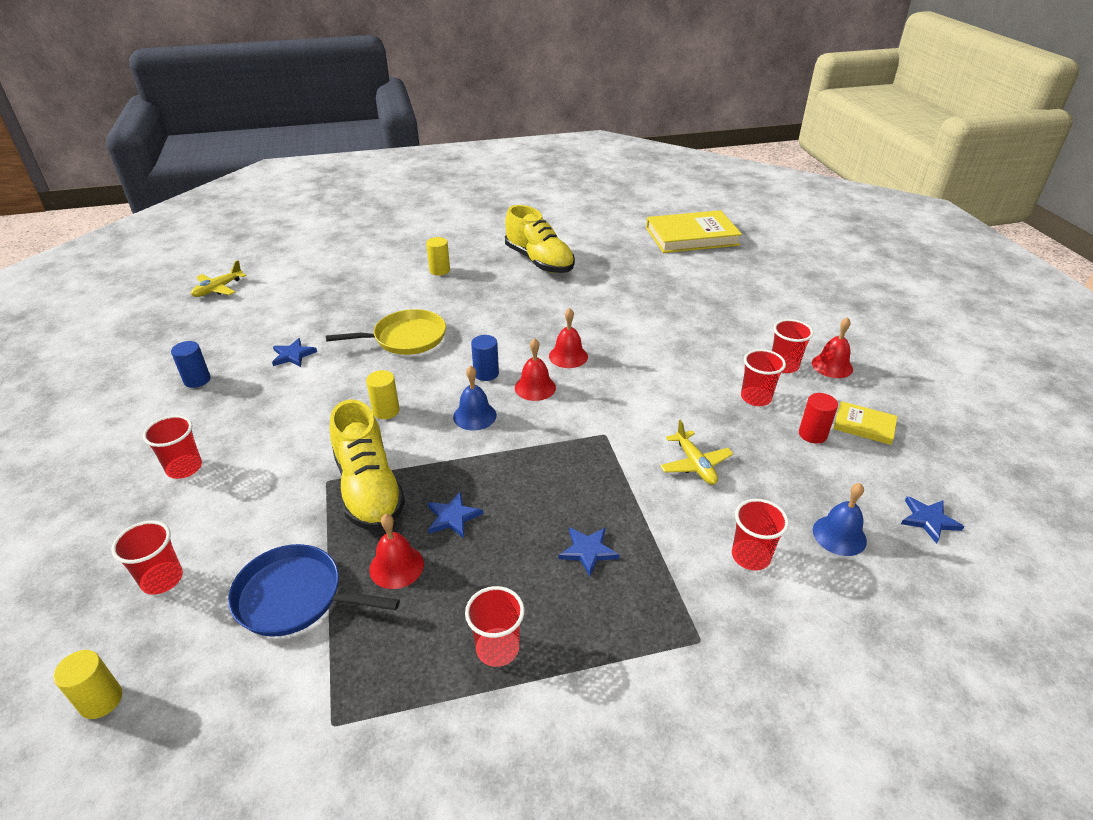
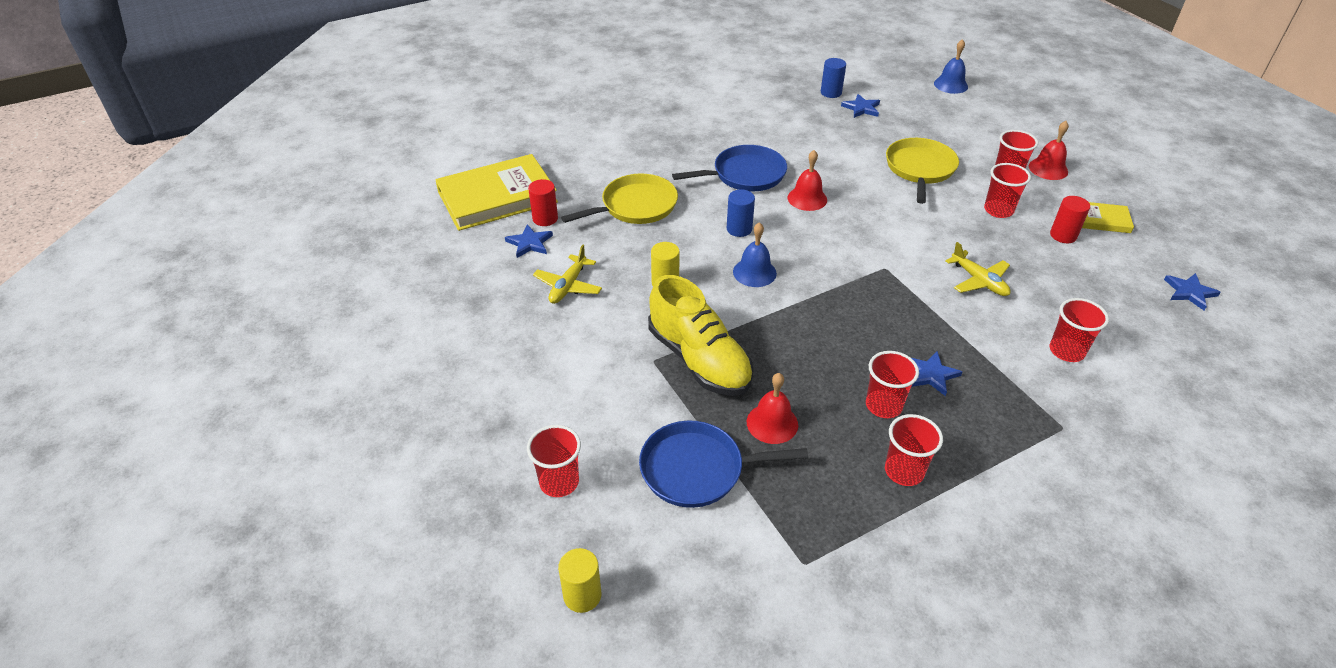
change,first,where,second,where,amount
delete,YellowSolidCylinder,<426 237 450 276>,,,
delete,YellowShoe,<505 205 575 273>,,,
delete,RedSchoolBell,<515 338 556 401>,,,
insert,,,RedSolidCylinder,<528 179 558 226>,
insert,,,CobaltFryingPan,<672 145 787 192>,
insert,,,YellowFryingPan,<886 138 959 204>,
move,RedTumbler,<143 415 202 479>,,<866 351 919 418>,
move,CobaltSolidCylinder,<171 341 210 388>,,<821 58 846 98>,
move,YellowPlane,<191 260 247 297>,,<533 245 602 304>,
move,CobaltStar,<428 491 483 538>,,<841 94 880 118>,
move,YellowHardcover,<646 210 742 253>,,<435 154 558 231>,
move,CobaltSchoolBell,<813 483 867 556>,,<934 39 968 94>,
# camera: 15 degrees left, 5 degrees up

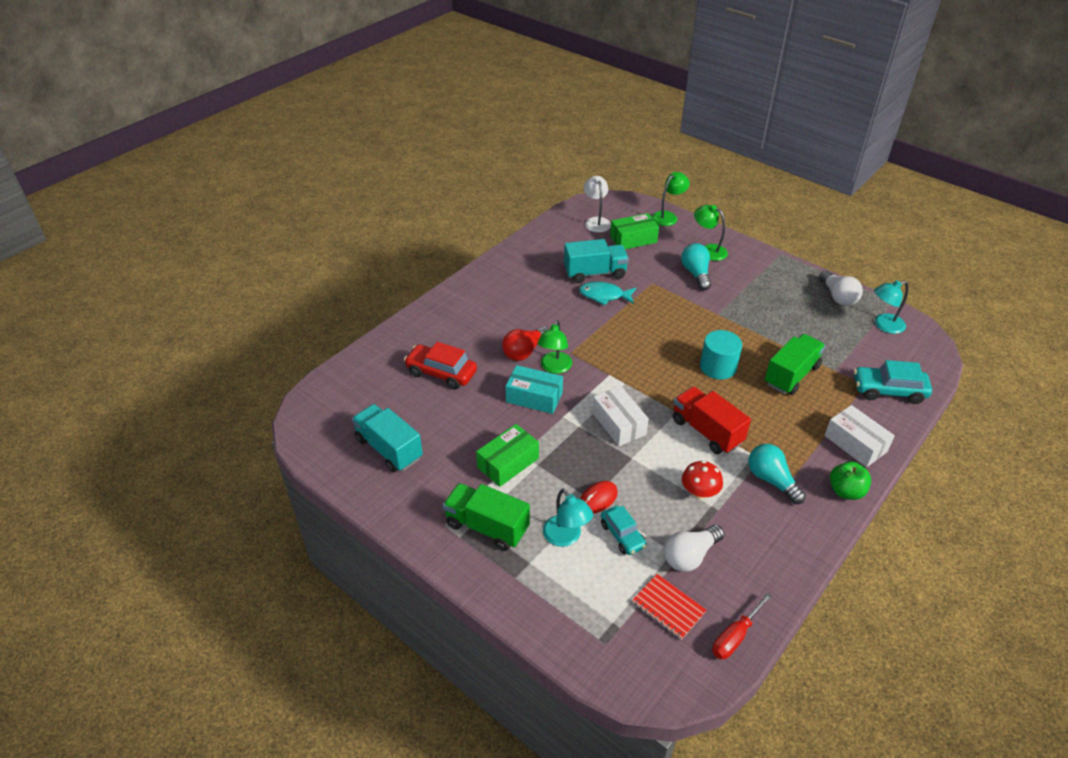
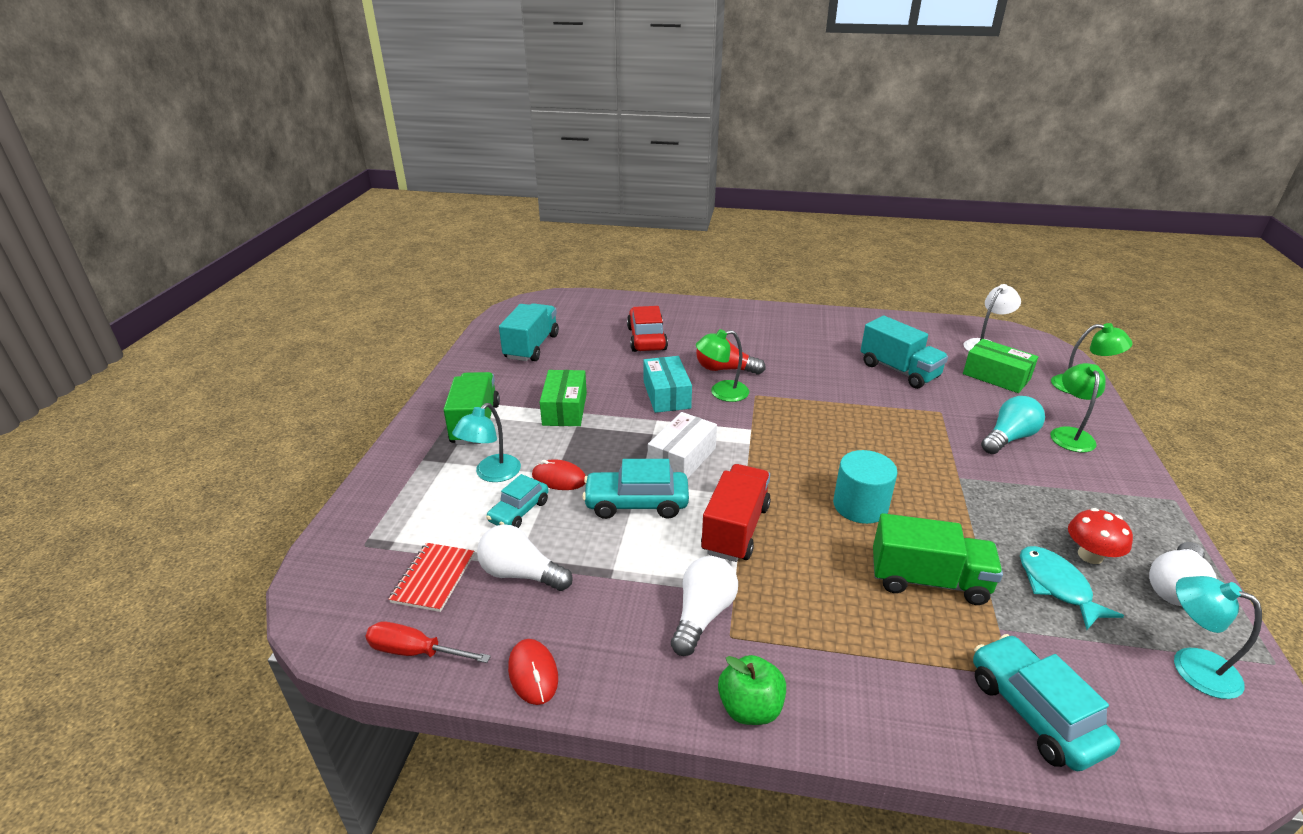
change,first,where,second,where,amount
delete,PureWhiteBox,<824 405 895 467>,,,
insert,,,RedPcMouse,<508 639 558 705>,
insert,,,TurquoiseCar,<582 459 689 519>,
move,TurquoiseToyFish,<579 282 636 305>,,<1020 546 1124 630>,
move,RedToadstool,<682 460 723 499>,,<1068 508 1133 564>,
recolor,TurquoiseLightbulb,<748 444 806 504>,PureWhiteLightbulb,<671 556 738 656>,
rotate,EmeraldBox,<476 424 539 487>,,<540 370 587 426>,75 degrees clockwise
# camera: 60 degrees right, 10 degrees down

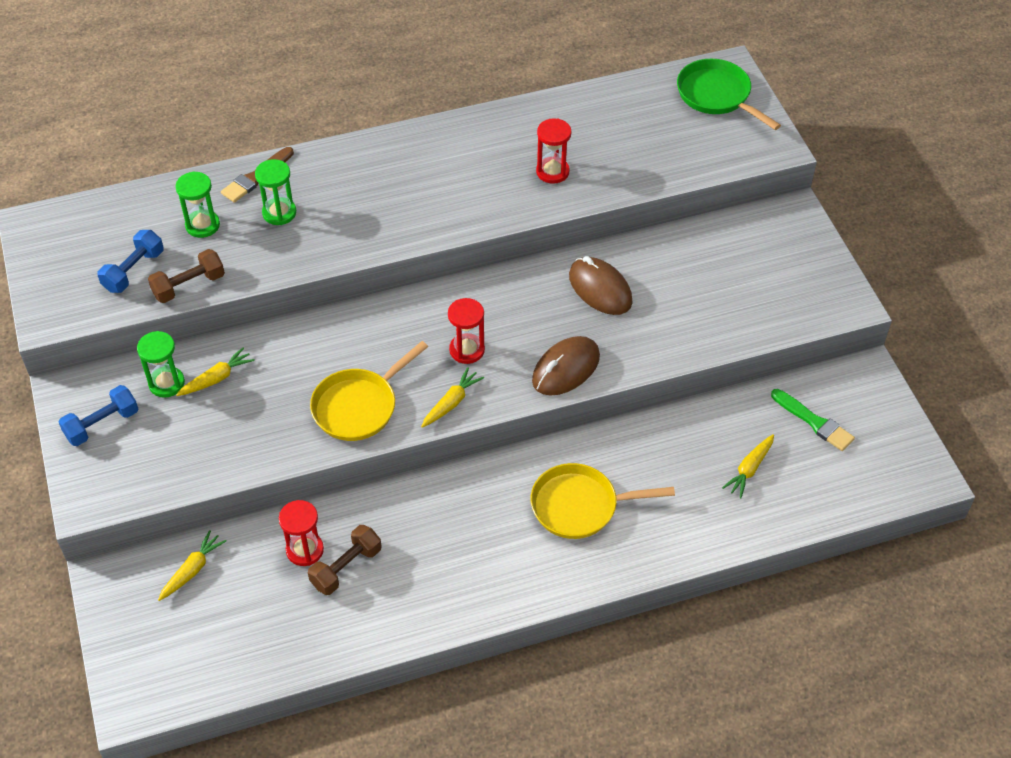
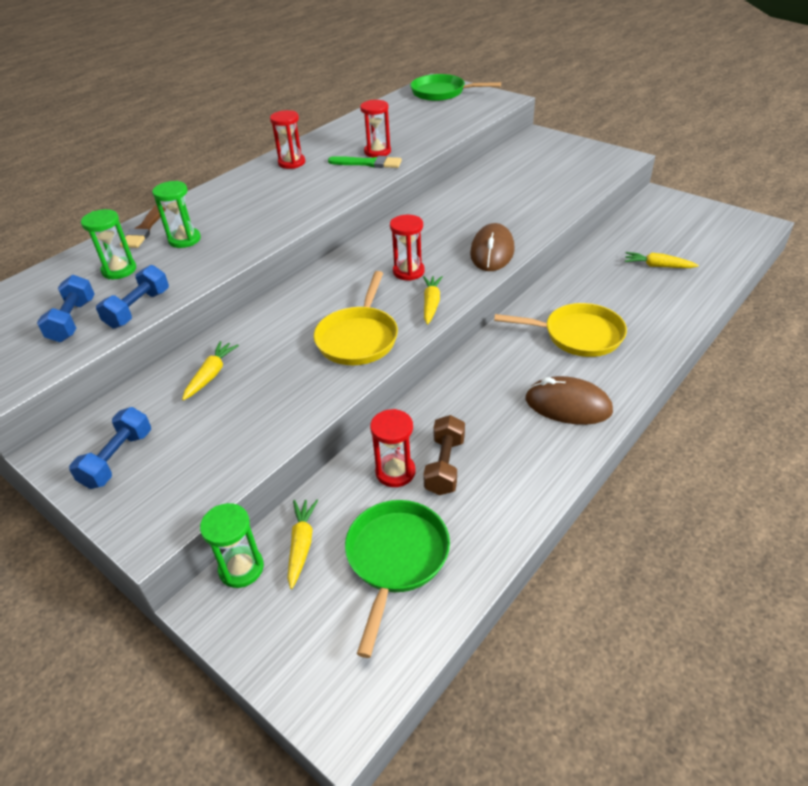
change,first,where,second,where,amount
insert,,,RedHourglass,<270 110 305 169>,
insert,,,EmeraldFryingPan,<345 500 450 658>,
move,EmeraldHourglass,<137 331 185 398>,,<200 503 264 588>,
move,BrownPcMouse,<569 256 632 315>,,<525 376 613 425>,
move,EmeraldPaintbrush,<771 389 855 451>,,<328 156 402 168>,
recolor,BrownFreeWeight,<148 249 225 303>,CobaltFreeWeight,<96 265 169 329>,
rotate,YellowFryingPan,<531 463 675 539>,,<494 303 627 357>,135 degrees counterclockwise
rotate,YellowRootVegetable,<722 434 774 498>,,<625 252 699 268>,105 degrees clockwise
# camera: 30 degrees left, 10 degrees down

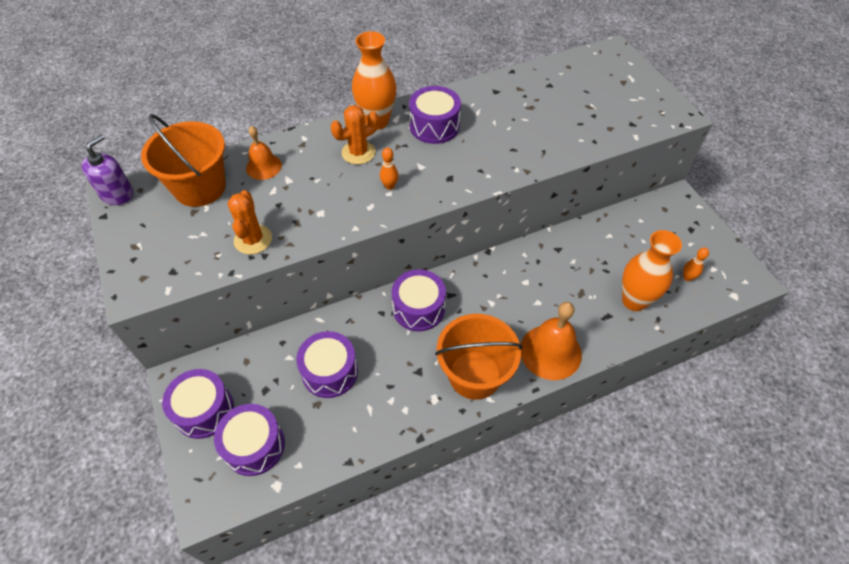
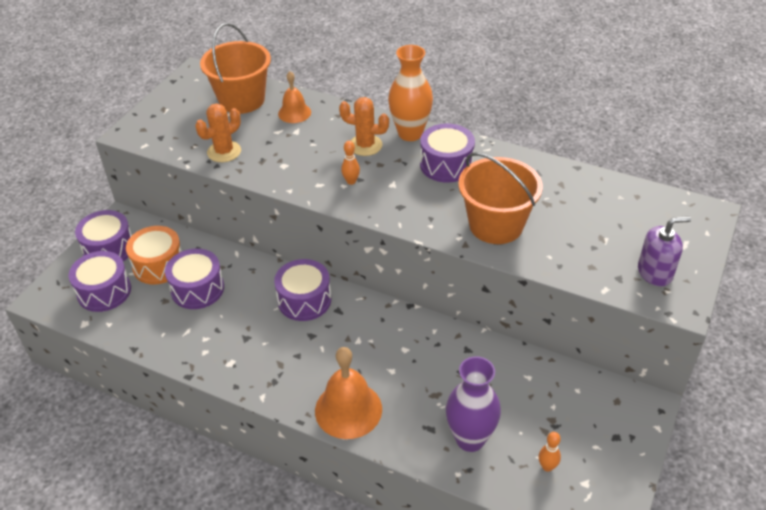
change,first,where,second,where,amount
insert,,,BrightOrangeDrum,<126 226 182 284>,
move,RoyalPurplePumpBottle,<82 134 134 205>,,<638 216 691 286>,
move,BrightOrangePail,<435 314 523 400>,,<458 152 543 244>,
recolor,BrightOrangeVase,<622 230 682 311>,RoyalPurpleVase,<446 356 501 452>,
# camera: 50 degrees right, 10 degrees down

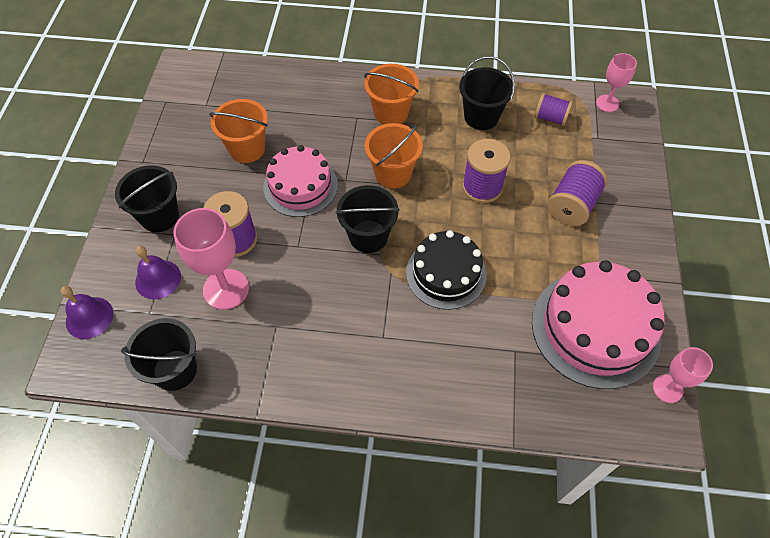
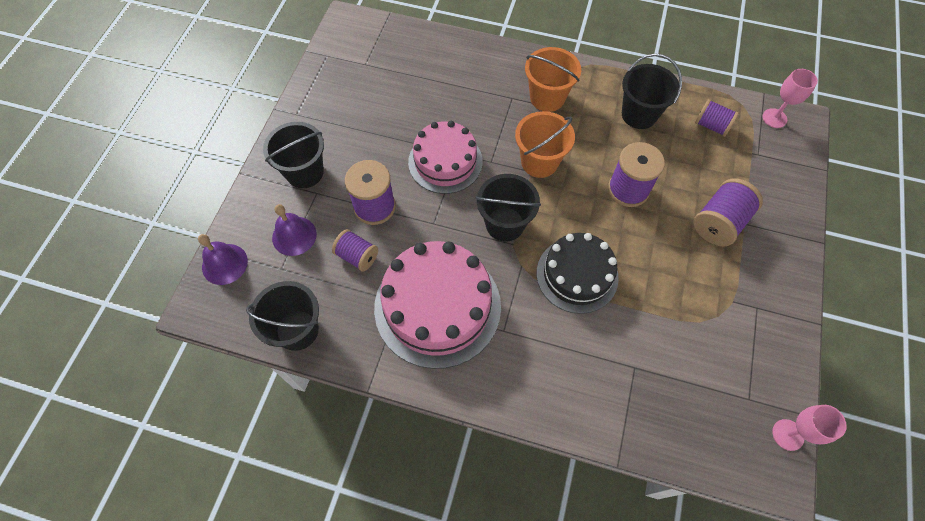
change,first,where,second,where,amount
delete,BrightOrangePail,<209 99 268 163>,,,
move,PinkLayerCake,<532 260 665 389>,,<374 241 501 369>,
replace,PinkGoblet,<173 208 249 310>,RoyalPurpleReelOfThread,<332 229 378 272>,
# camera: 10 degrees right, 5 degrees up

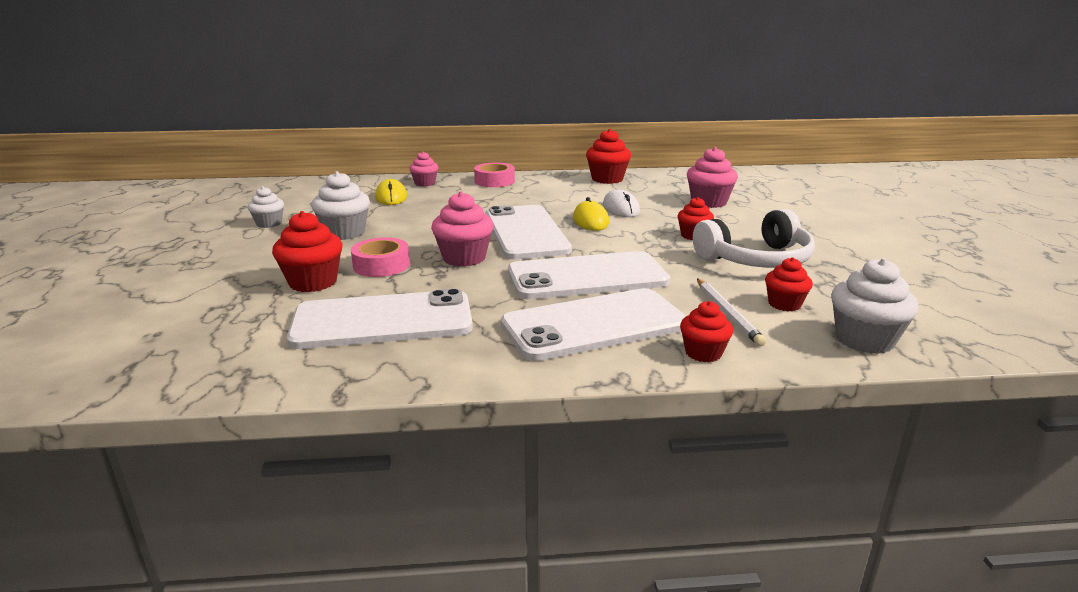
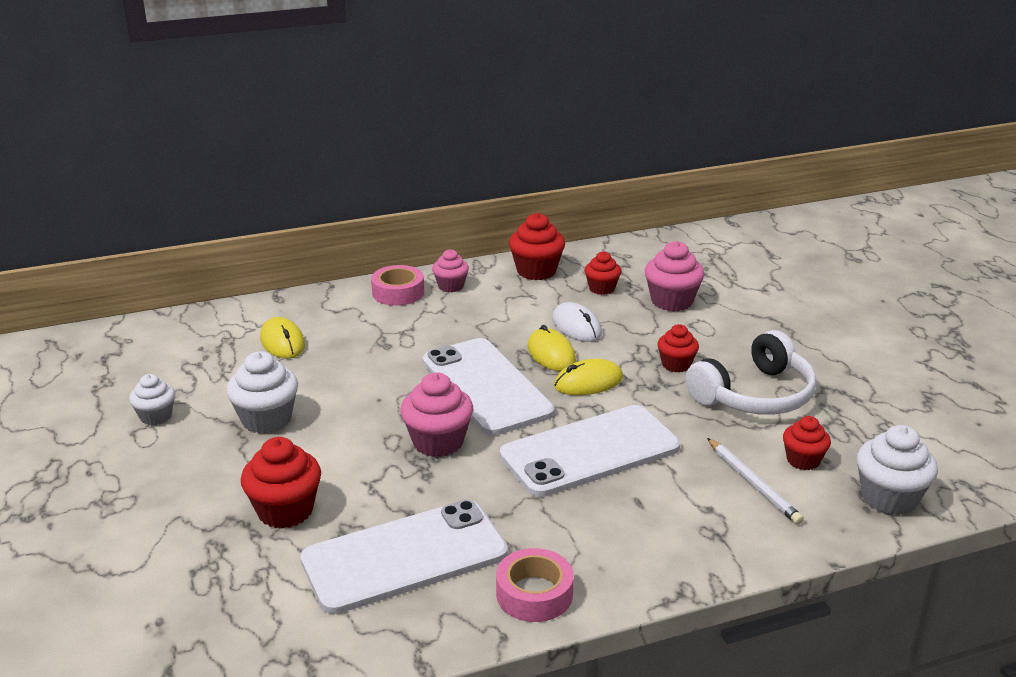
change,first,where,second,where,amount
delete,PureWhiteSmartphone,<501 288 686 361>,,,
insert,,,YellowPcMouse,<554 359 623 395>,
move,PinkStickyTape,<351 237 410 277>,,<496 548 574 622>,
move,PinkMuffin,<409 151 438 187>,,<432 249 469 292>,
move,RedMuffin,<680 301 733 362>,,<585 251 621 295>,
# camera: 15 degrees left, 5 degrees up

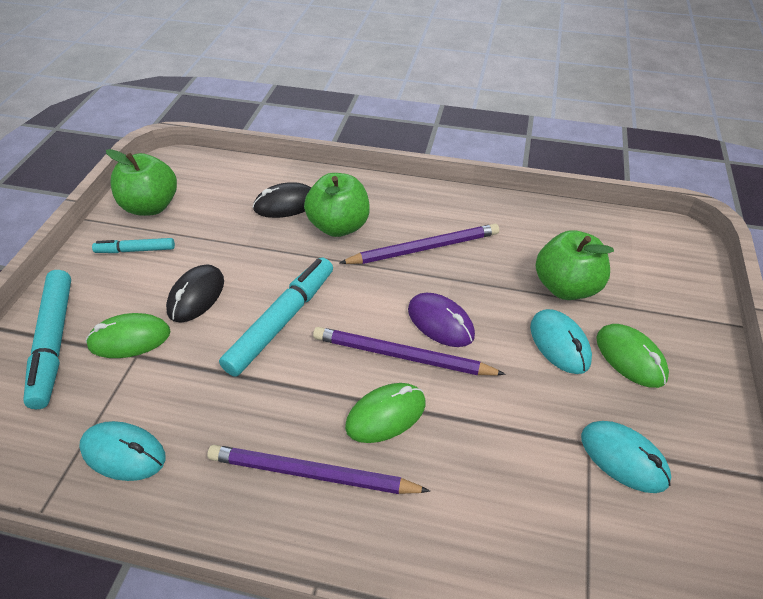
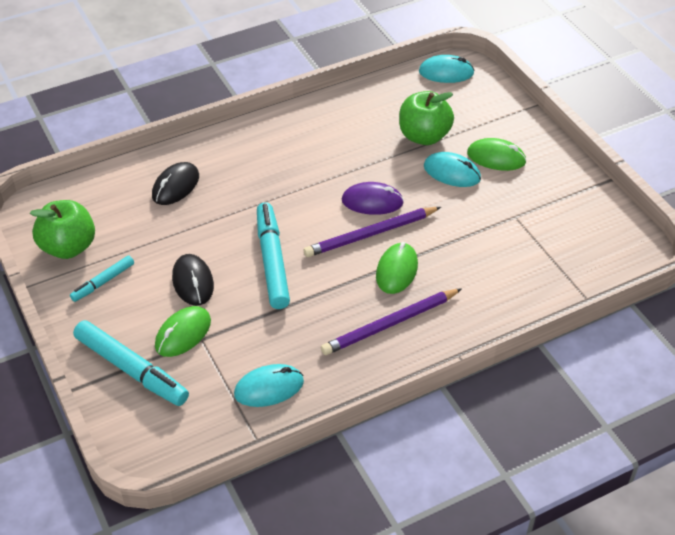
change,first,where,second,where,amount
delete,EmeraldAppleFruit,<304 173 370 237>,,,
delete,RoyalPurpleLeadPencil,<340 224 499 264>,,,
move,TurquoisePcMouse,<581 421 671 493>,,<419 55 475 83>,
# camera: 40 degrees left, 0 degrees up

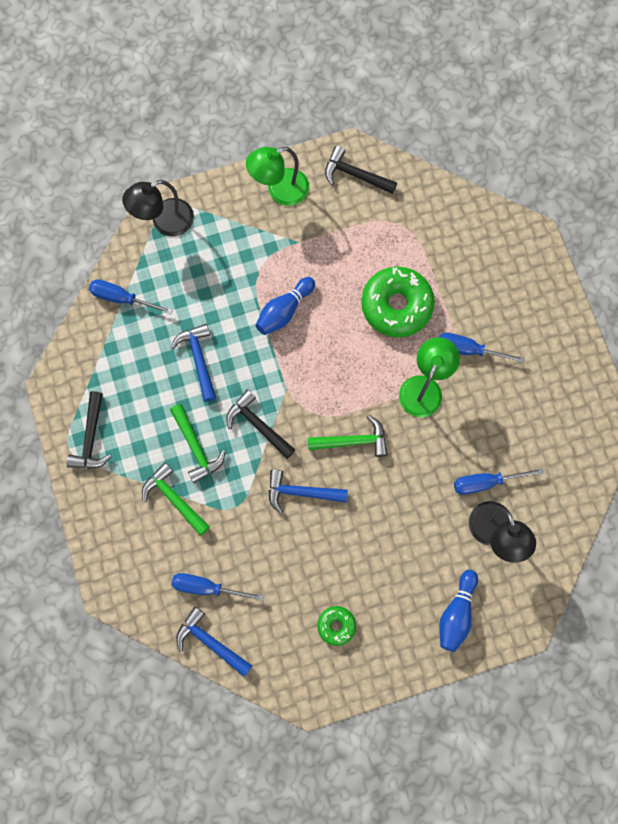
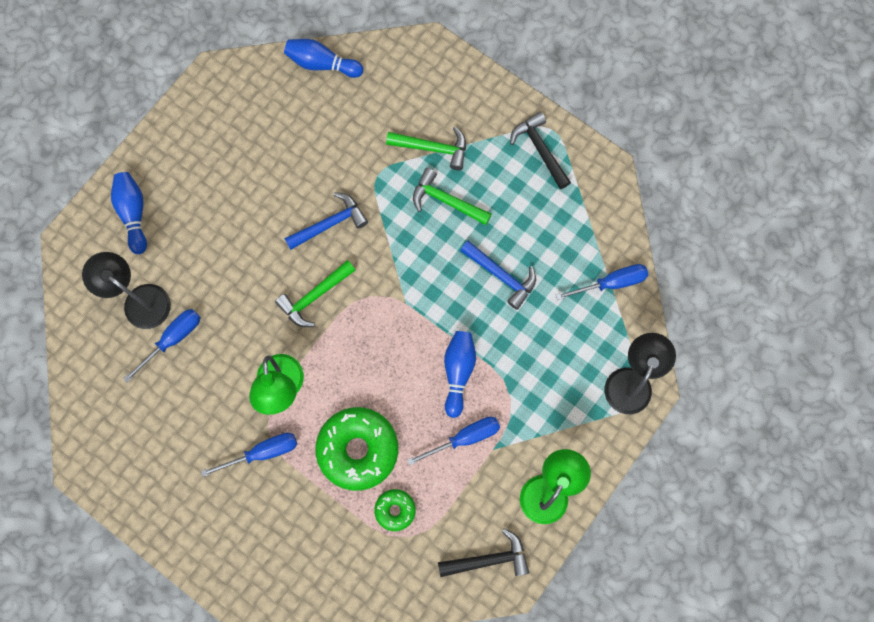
change,first,where,second,where,amount
delete,EbonyHammer,<226 390 295 459>,,,
move,CobaltScrewdriver,<171 573 264 601>,,<407 417 500 466>,
move,EmeraldDoughnut,<317 606 356 646>,,<374 489 416 531>,
replace,CobaltHammer,<176 606 252 677>,CobaltSkittle,<284 39 363 78>,
# camera: 145 degrees right, 0 degrees up

